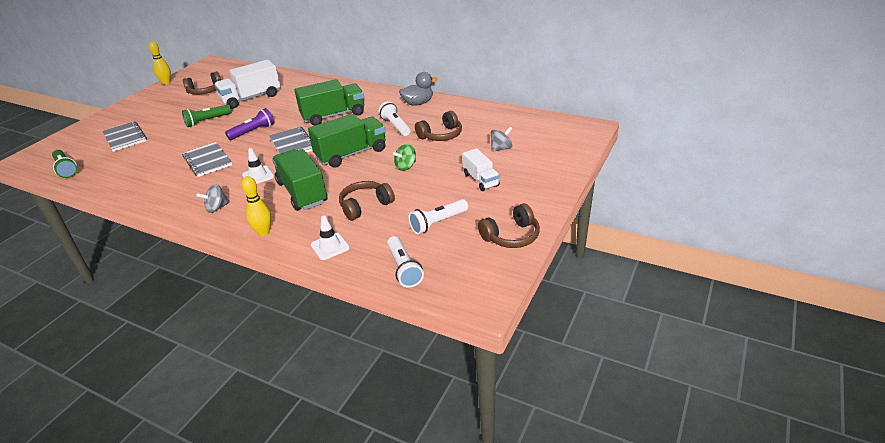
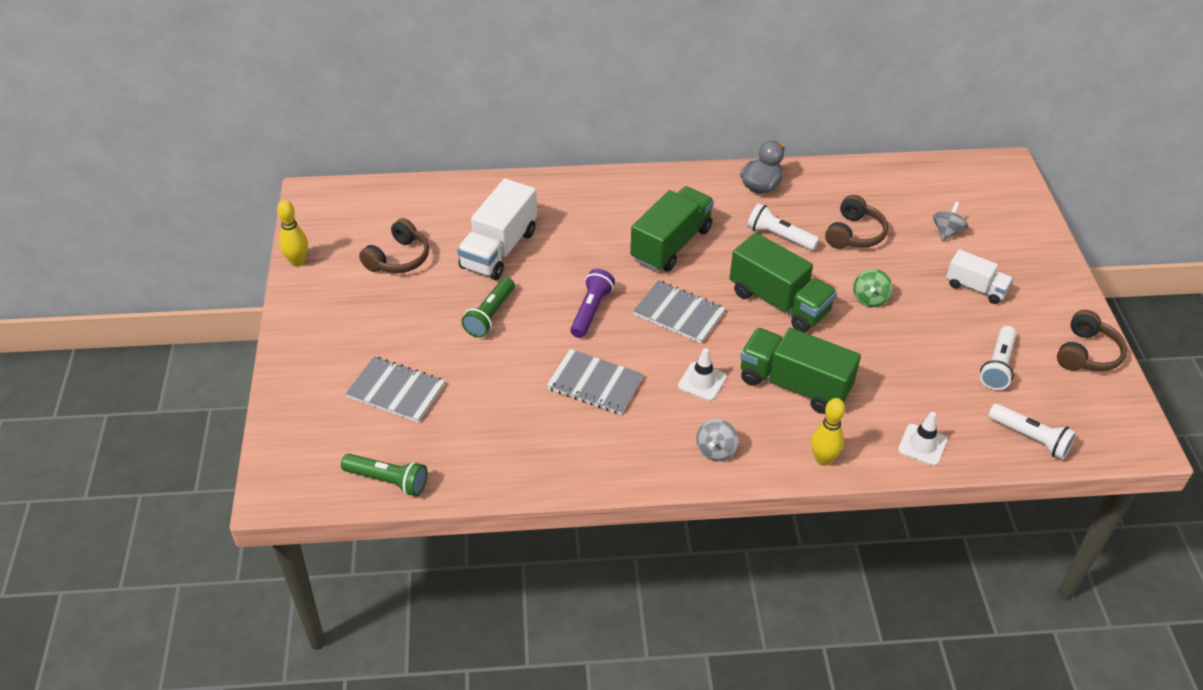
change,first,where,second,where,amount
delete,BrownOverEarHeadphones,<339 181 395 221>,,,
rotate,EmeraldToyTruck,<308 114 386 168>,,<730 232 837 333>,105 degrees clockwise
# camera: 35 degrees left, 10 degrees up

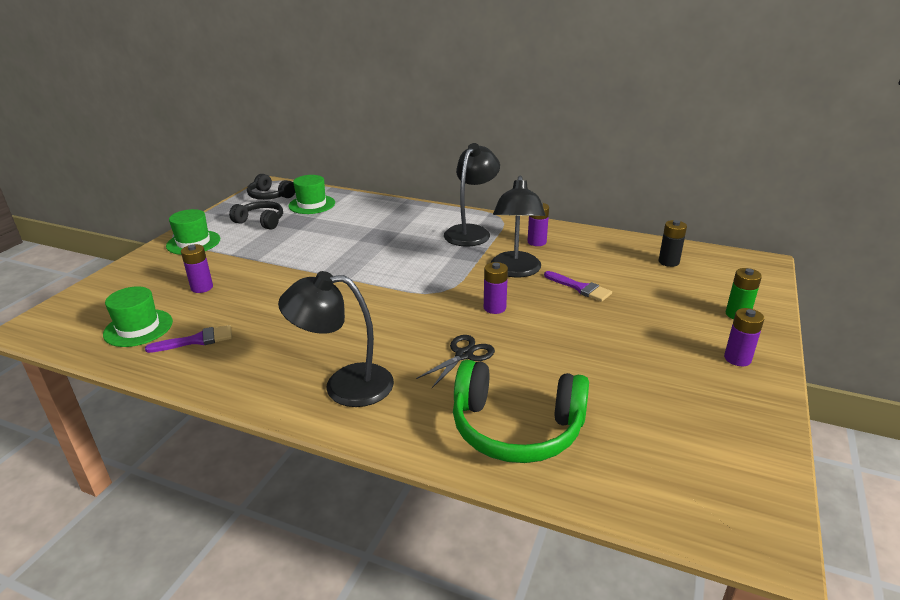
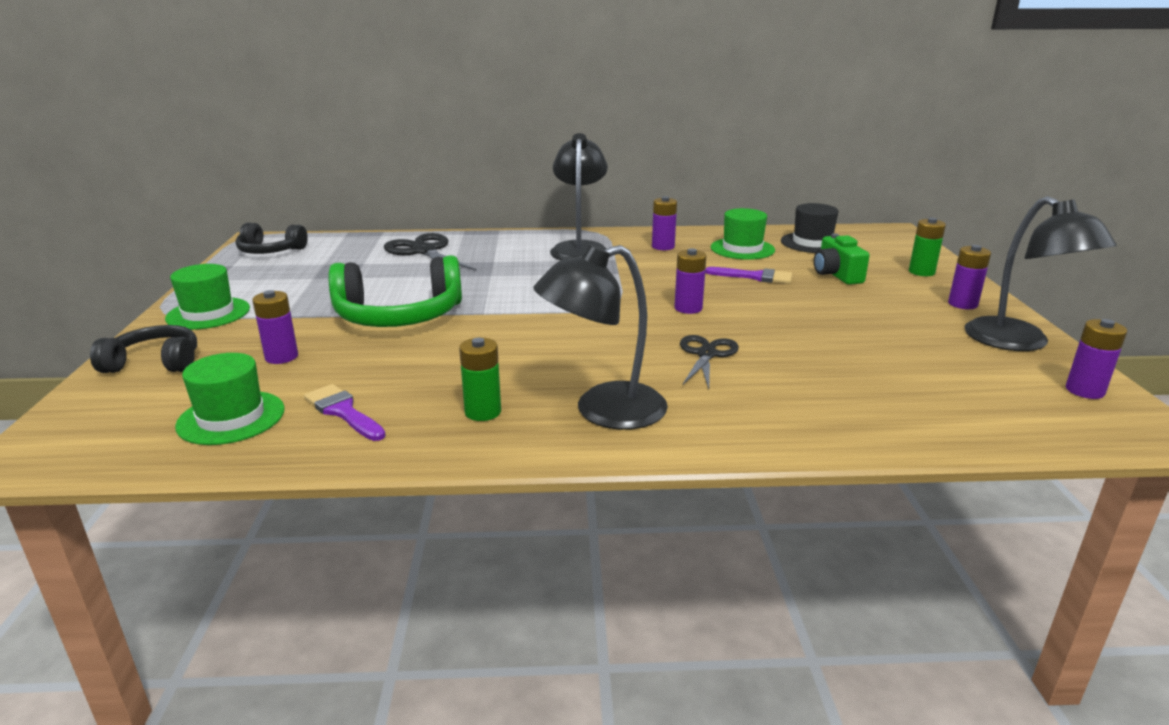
change,first,where,second,where,amount
insert,,,EbonyScissors,<384 233 477 271>,
insert,,,EmeraldBattery,<459 338 501 421>,
insert,,,EmeraldCompactCamera,<814 233 870 285>,
insert,,,RoyalPurpleBattery,<1066 319 1127 399>,
move,EbonyOverEarHeadphones,<229 201 283 230>,,<90 325 197 373>,
move,EmeraldTallHat,<288 175 335 214>,,<711 208 775 260>,
move,EmeraldOverEarHeadphones,<453 360 589 463>,,<329 255 462 327>,
move,EbonyLamp,<491 176 545 278>,,<965 196 1117 351>,
replace,EbonyBattery,<659 220 687 267>,EbonyTallHat,<781 203 839 253>,
rotate,RoyalPurplePaintbrush,<145 325 232 353>,,<304 384 386 441>,90 degrees counterclockwise
# camera: 25 degrees left, 5 degrees down

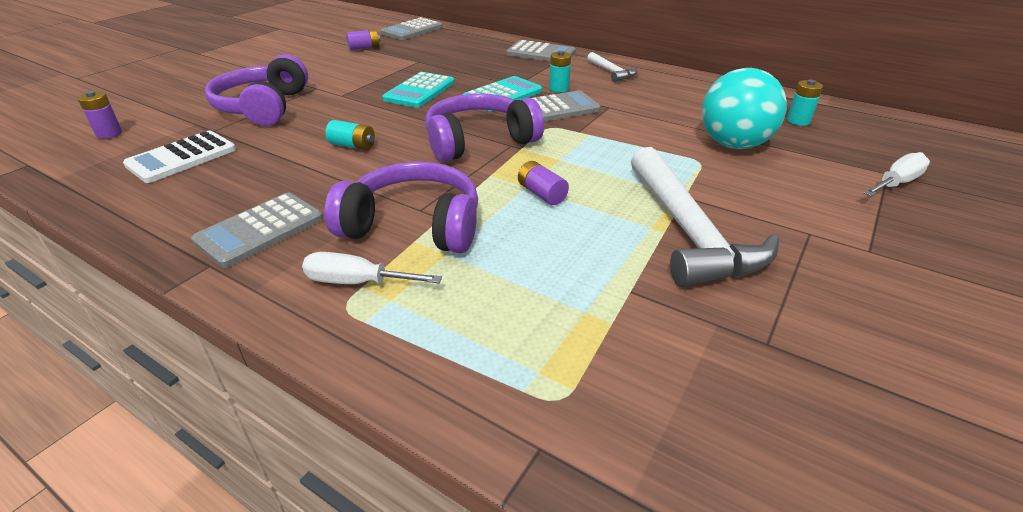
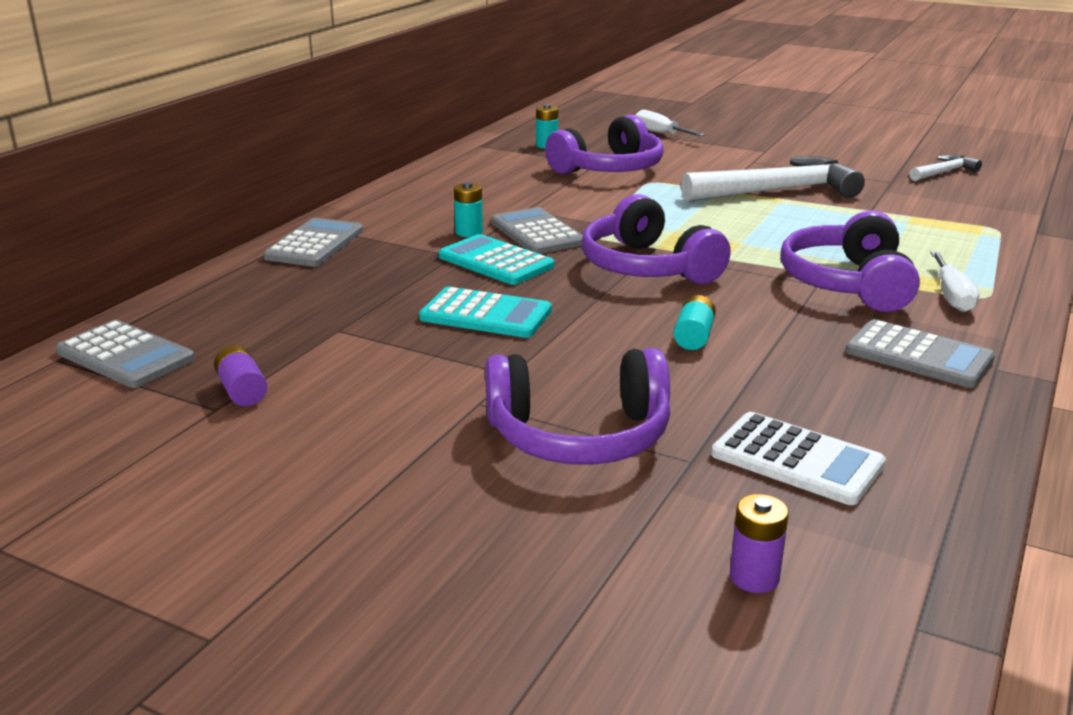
change,first,where,second,where,amount
delete,RoyalPurpleBattery,<518 161 569 205>,,,
move,PureWhiteHammer,<587 52 638 82>,,<909 155 982 181>,
replace,TurquoiseSphere,<702 68 787 149>,RoyalPurpleOverEarHeadphones,<545 115 664 174>,
# camera: 95 degrees left, 10 degrees down

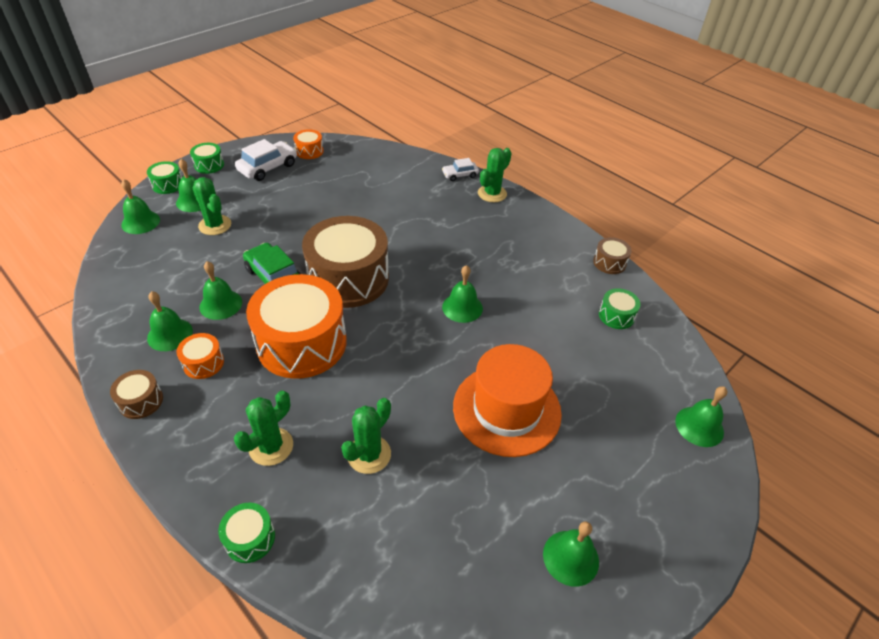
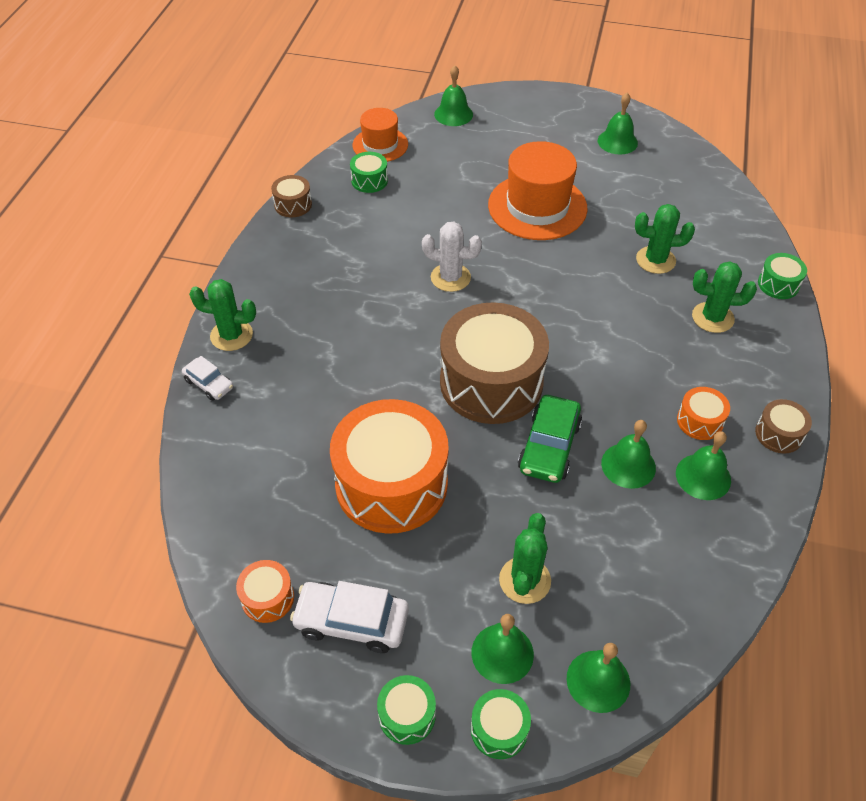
change,first,where,second,where,amount
insert,,,BrightOrangeTallHat,<353 108 408 162>,
move,BrightOrangeDrum,<246 274 347 379>,,<330 399 449 534>,
replace,EmeraldSchoolBell,<442 265 483 323>,PureWhiteSaguaroCactus,<422 222 482 292>,
# camera: 120 degrees left, 5 degrees up

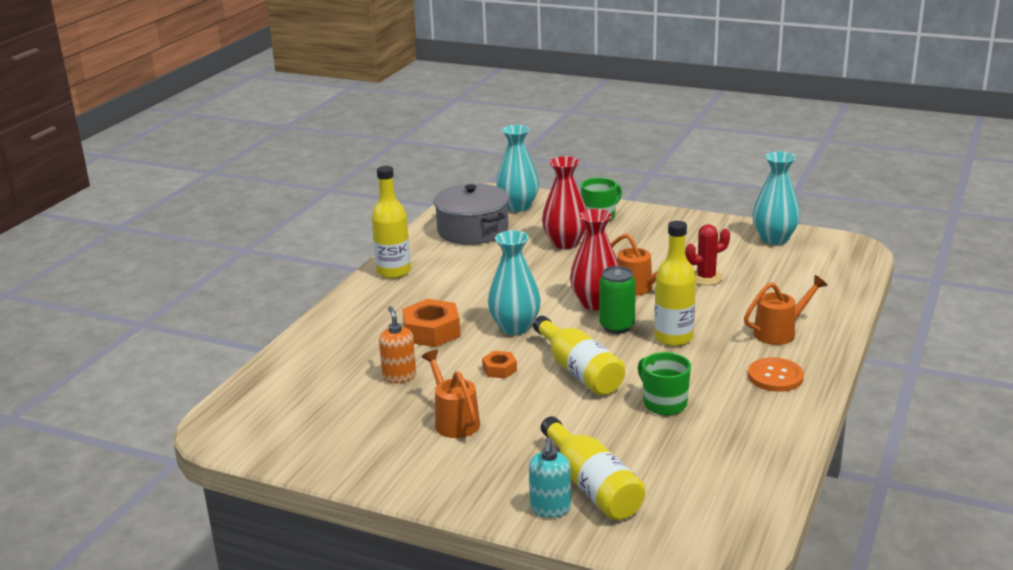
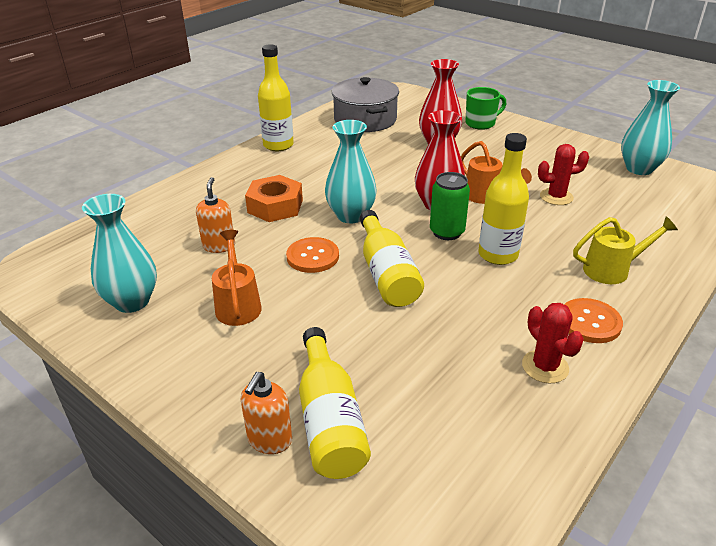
change,first,where,second,where,amount
delete,EmeraldTeaMug,<638 352 691 415>,,,
insert,,,RedSaguaroCactus,<522 303 584 383>,
move,TurquoiseVase,<496 125 539 212>,,<82 194 157 313>,
replace,BrightOrangeHexNut,<482 351 517 378>,BrightOrangeButton,<286 237 339 273>,
recolor,TurquoisePumpBottle,<529 437 571 518>,BrightOrangePumpBottle,<241 372 292 454>,
recolor,BrightOrangeWateringPot,<744 275 827 345>,YellowWateringPot,<573 216 678 284>,
# camera: 15 degrees right, 10 degrees up

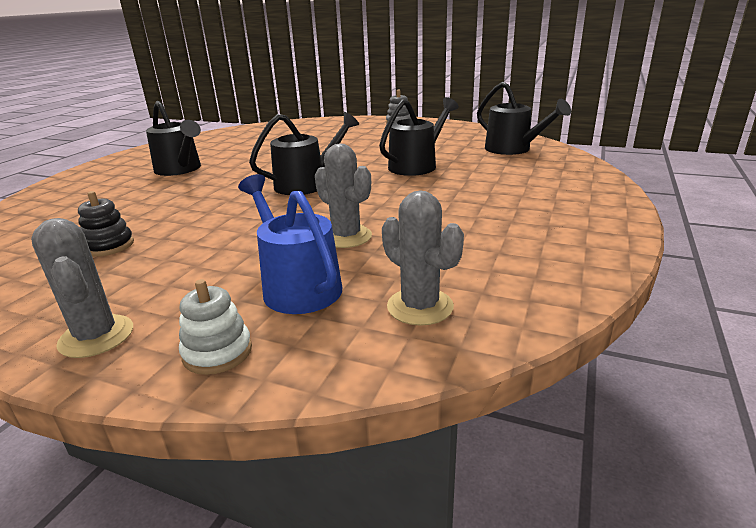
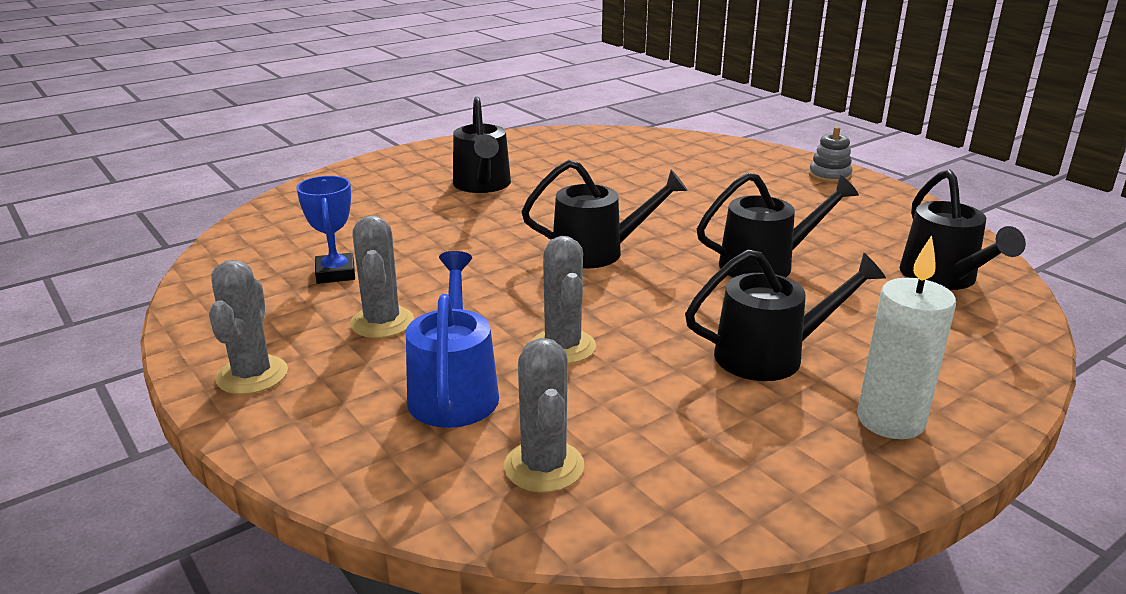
change,first,where,second,where,amount
delete,PureWhiteRingStacker,<179 279 252 375>,,,
insert,,,GreySaguaroCactus,<350 215 414 338>,
insert,,,EbonyWateringPot,<685 249 886 381>,
insert,,,PureWhitePillarCandle,<857 235 956 439>,
replace,EbonyRingStacker,<78 191 134 257>,CobaltTrophy,<296 176 355 284>,
# camera: 30 degrees right, 0 degrees up

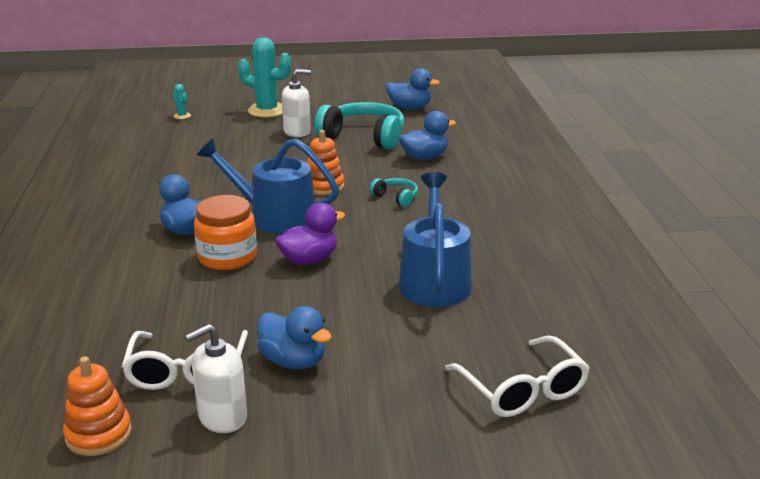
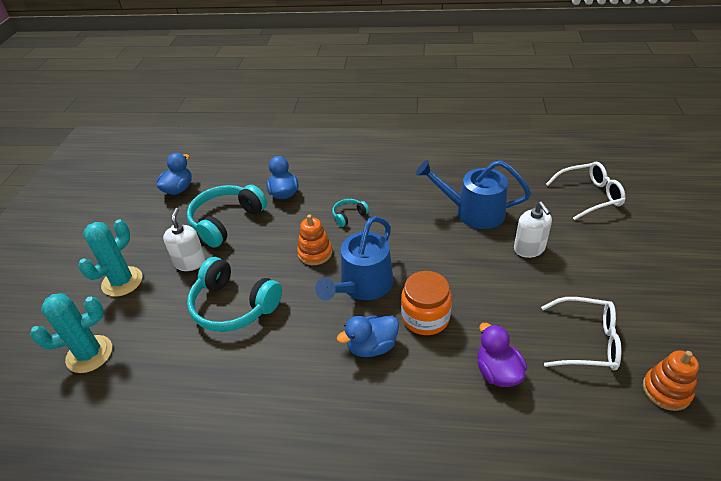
change,first,where,second,where,amount
delete,CobaltToyDuck,<257 306 332 369>,,,
insert,,,TurquoiseOverEarHeadphones,<187 257 282 332>,
move,PureWhitePumpBottle,<185 324 247 433>,,<514 202 552 258>,
move,RoyalPurpleToyDuck,<275 203 345 265>,,<477 323 527 387>,
resize,TurquoiseSaguaroCactus,<173 84 191 119>,,<30 293 112 373>,x2.27
# camera: 75 degrees left, 15 degrees up

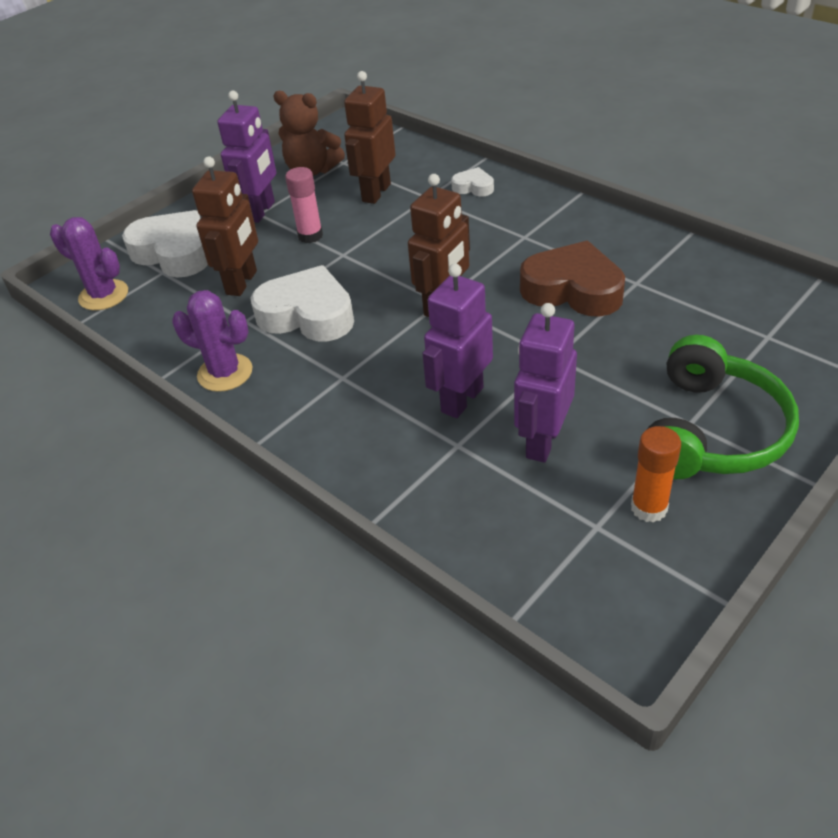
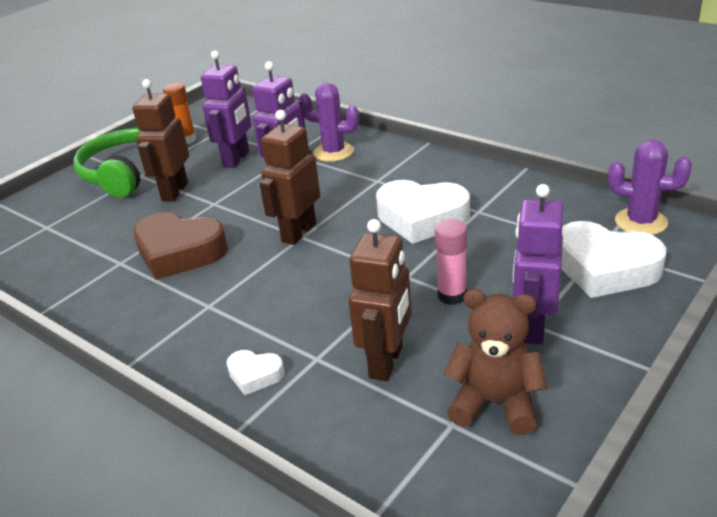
change,first,where,second,where,amount
move,RoyalPurpleSaguaroCactus,<172 290 253 392>,,<299 83 359 162>,
move,BrownRobotFigure,<192 156 258 296>,,<132 79 189 202>,
# camera: 175 degrees right, 10 degrees down

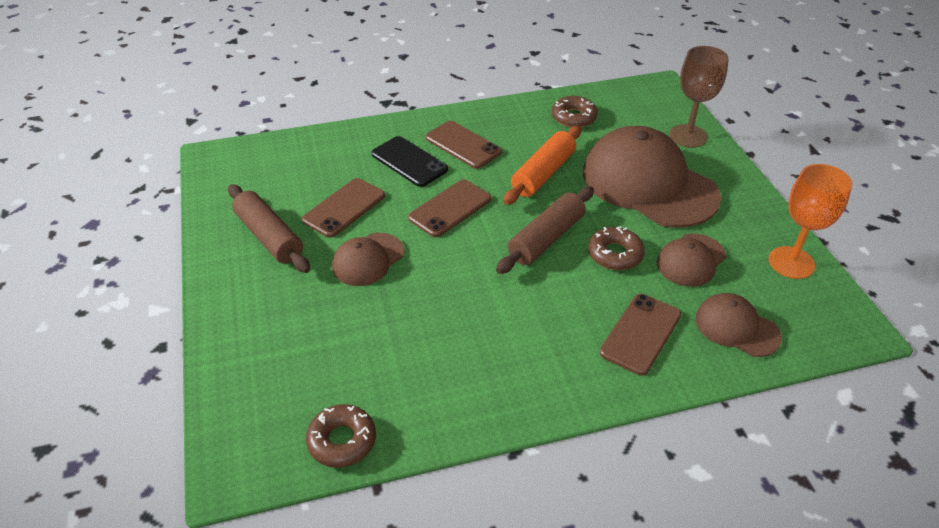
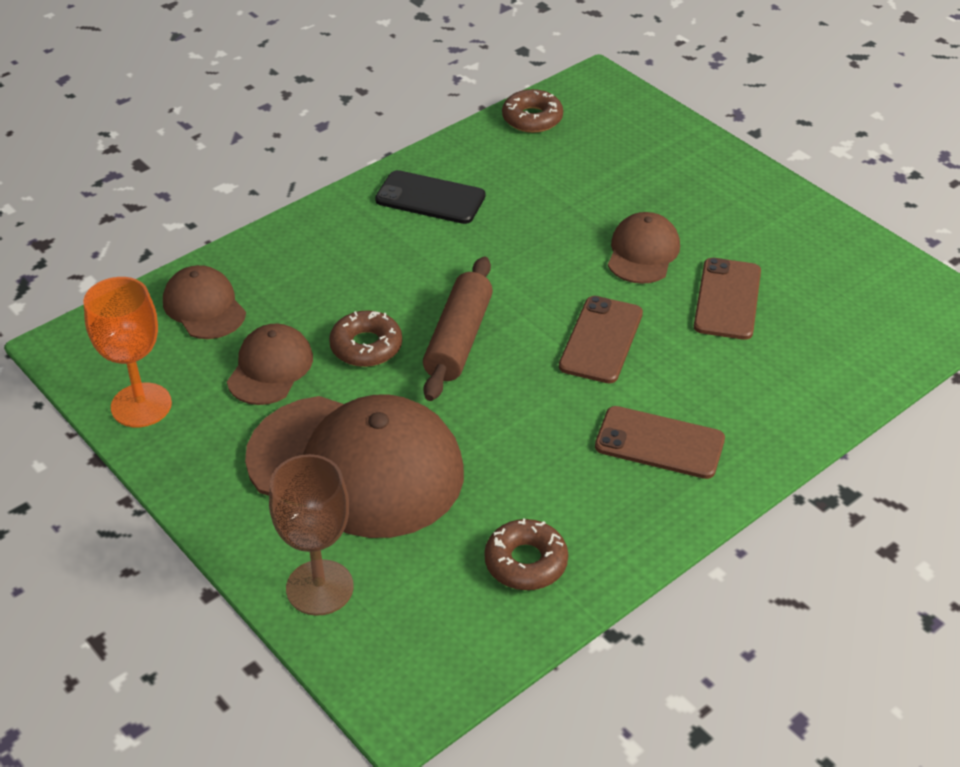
change,first,where,second,where,amount
delete,BrownPastryRoller,<228 184 310 273>,,,
delete,BrightOrangePastryRoller,<503 126 581 205>,,,
delete,BrownSmartphone,<600 294 681 375>,,,
move,EbonySmartphone,<372 136 448 187>,,<375 170 485 224>,
rotate,BrownCap,<695 293 782 357>,,<163 265 246 339>,135 degrees counterclockwise
# camera: 155 degrees right, 0 degrees up

